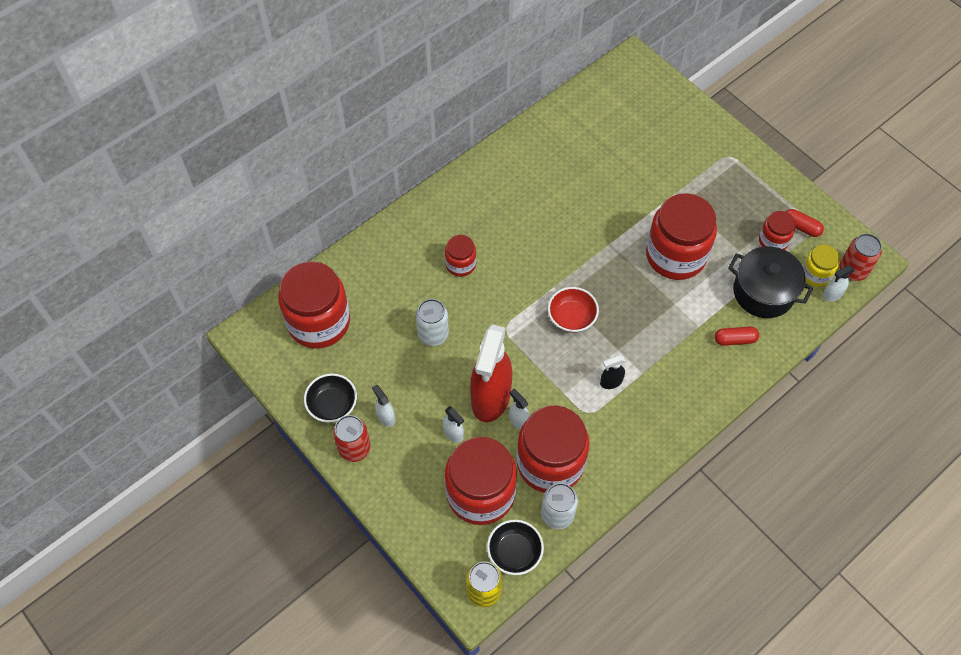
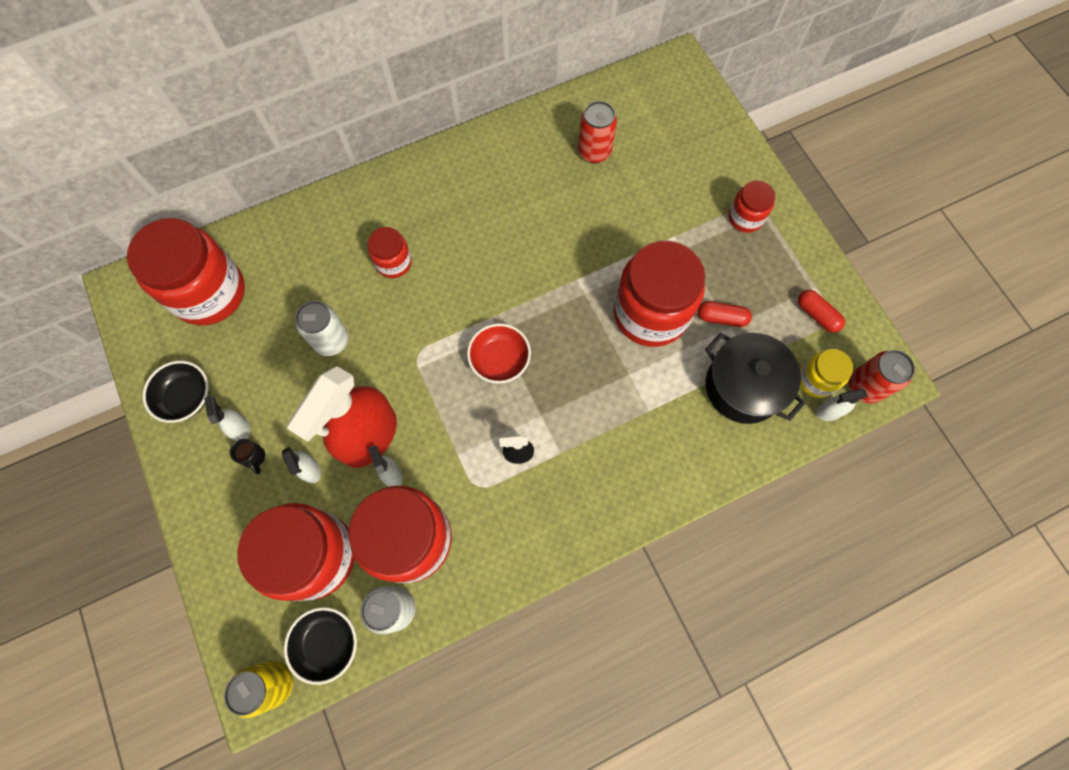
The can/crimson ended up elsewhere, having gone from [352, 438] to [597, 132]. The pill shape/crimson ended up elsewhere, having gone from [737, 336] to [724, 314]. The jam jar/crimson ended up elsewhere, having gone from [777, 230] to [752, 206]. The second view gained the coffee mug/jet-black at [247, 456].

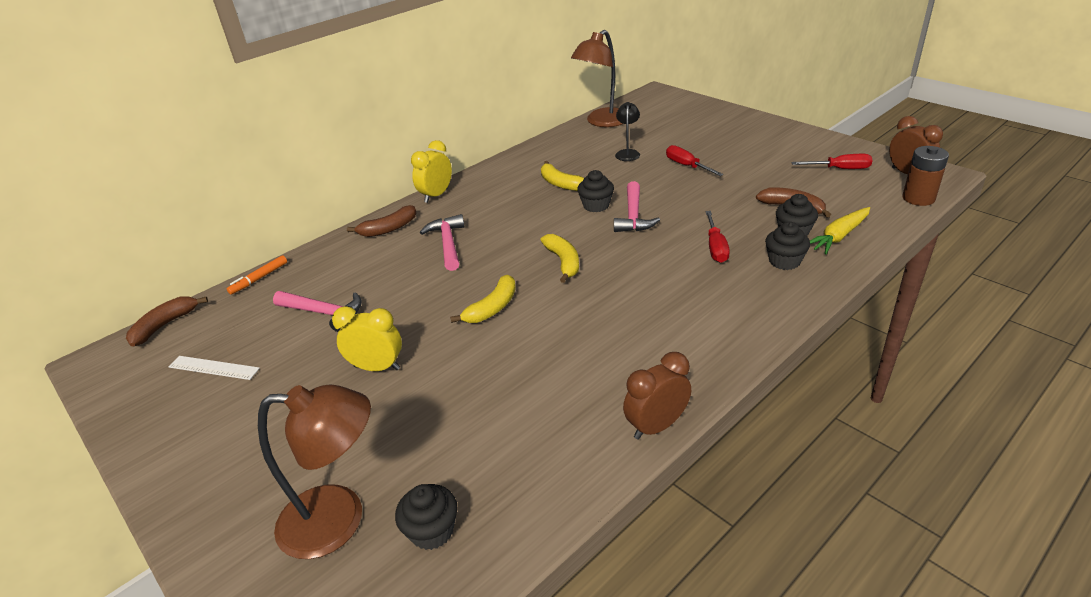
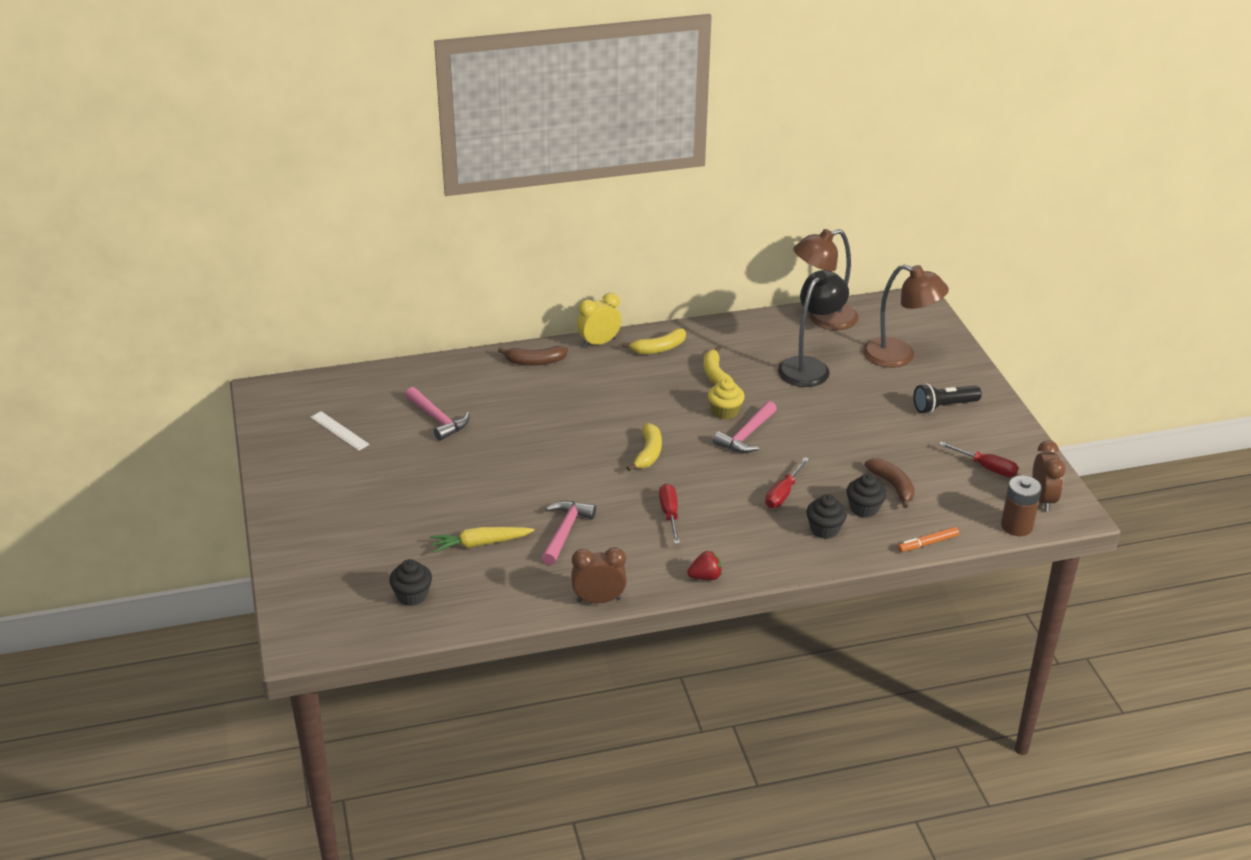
The second view lost the banana/brown at [167, 321]. The marker/orange-coloured ended up elsewhere, having gone from [257, 275] to [928, 539]. The desk lamp/brown ended up elsewhere, having gone from [314, 471] to [906, 316]. The second view lost the alarm clock/bright yellow at [367, 338]. The carpenter's hammer/rosy ended up elsewhere, having gone from [442, 242] to [568, 533]. The banana/bright yellow ended up elsewhere, having gone from [483, 299] to [654, 341]. What was the muffin/jet-black at [595, 191] turned into the muffin/bright yellow at [726, 399]. The size of the desk lamp/jet-black at [627, 131] changed by a factor of 1.90. The hand screwdriver/crimson ended up elsewhere, having gone from [694, 160] to [669, 514]. The root vegetable/bright yellow ended up elsewhere, having gone from [840, 230] to [482, 540]. The second view gained the strawberry/crimson at [704, 565]. The second view gained the flashlight/jet-black at [947, 399].

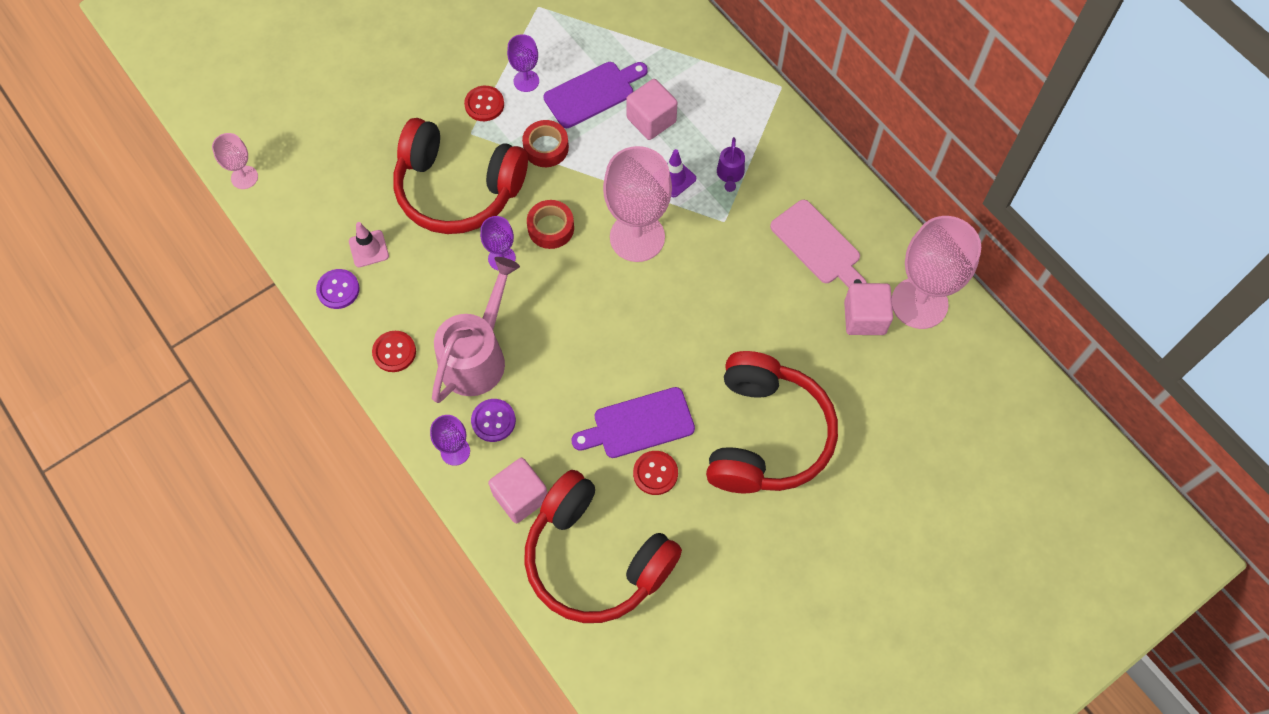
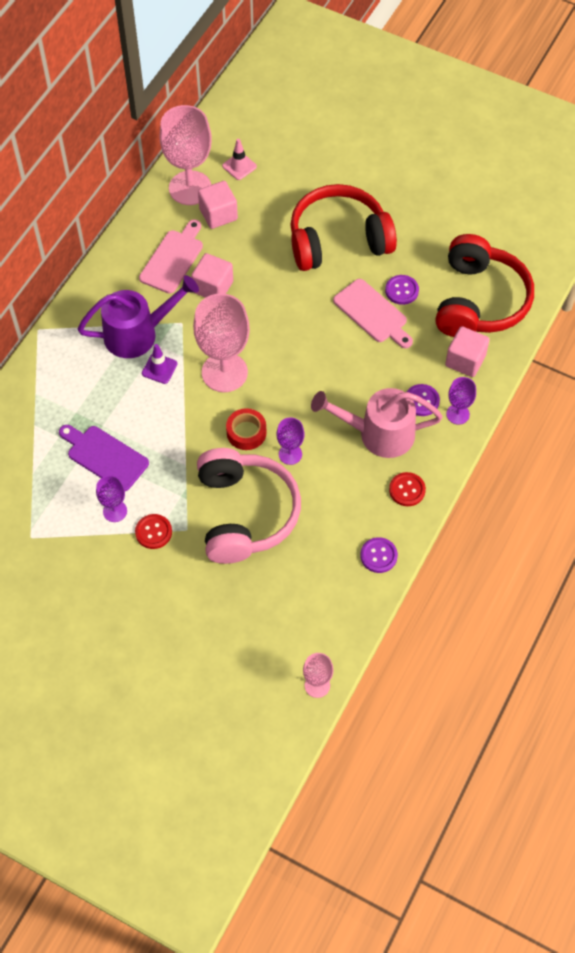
The traffic cone/rosy ended up elsewhere, having gone from [369, 244] to [239, 159]. What was the over-ear headphones/crimson at [460, 176] turned into the over-ear headphones/rosy at [249, 506]. The second view lost the sticky tape/crimson at [545, 143]. What was the cutting board/violet at [633, 422] turned into the cutting board/rosy at [373, 313]. The block/rosy ended up elsewhere, having gone from [651, 109] to [212, 275]. What was the shirt button/crimson at [655, 473] turned into the shirt button/violet at [402, 290]. The size of the watering pot/violet at [731, 164] changed by a factor of 2.21.

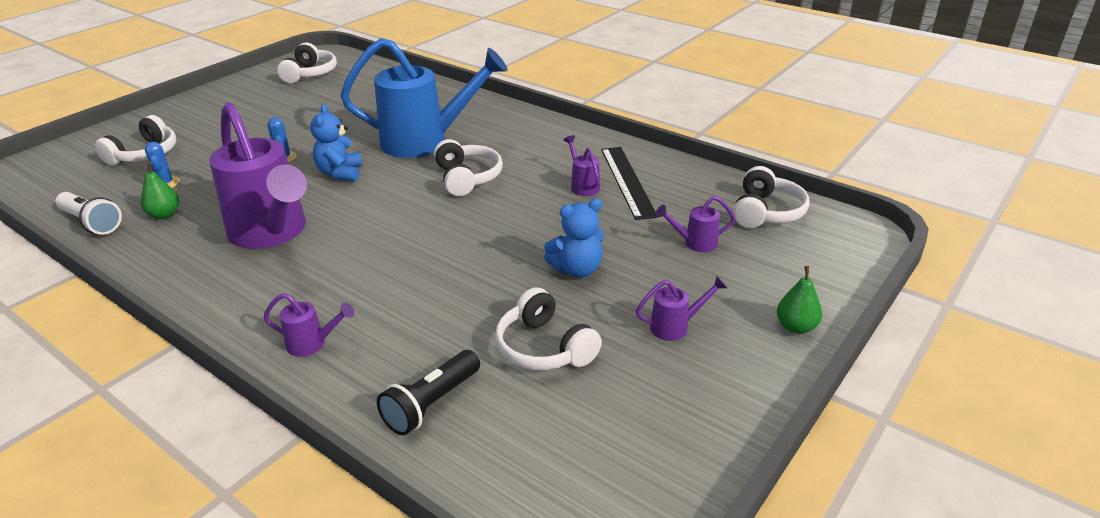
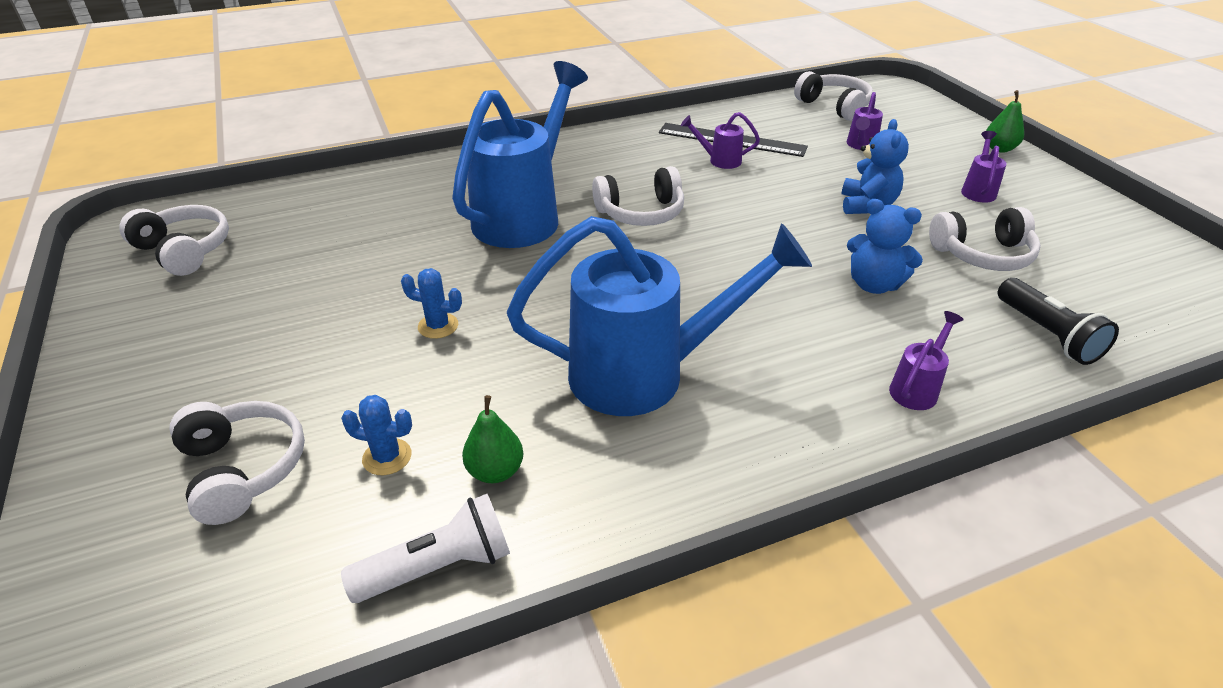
What was the watering pot/violet at [258, 175] turned into the watering pot/cobalt at [659, 316]. The teddy/cobalt ended up elsewhere, having gone from [336, 142] to [885, 246]. The over-ear headphones/white at [468, 167] ended up facing another way, 150 degrees clockwise from before.

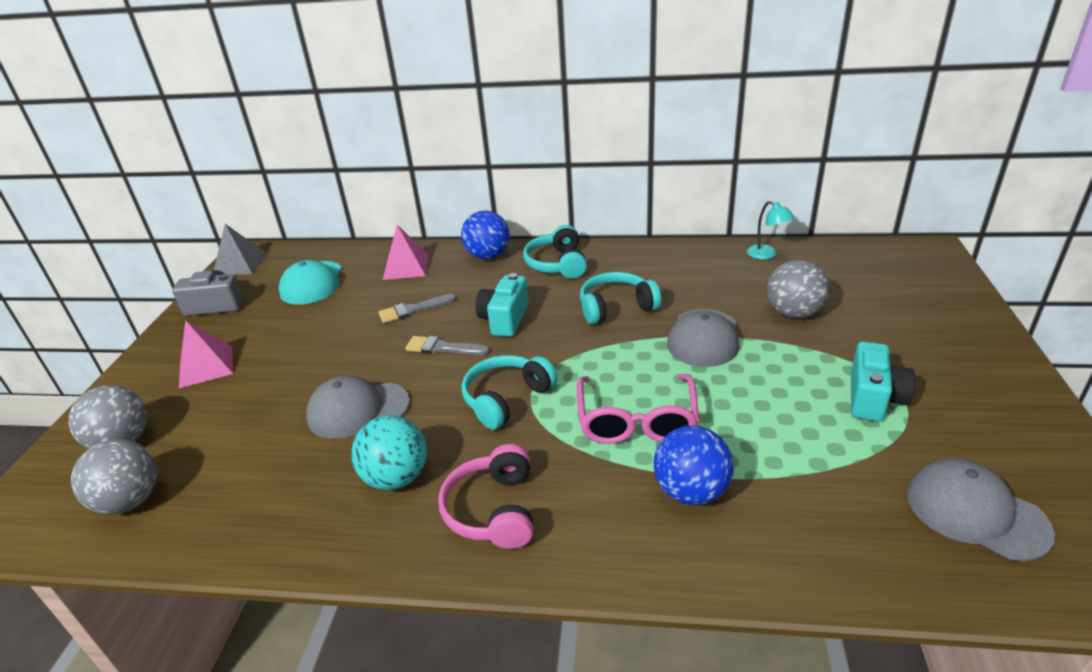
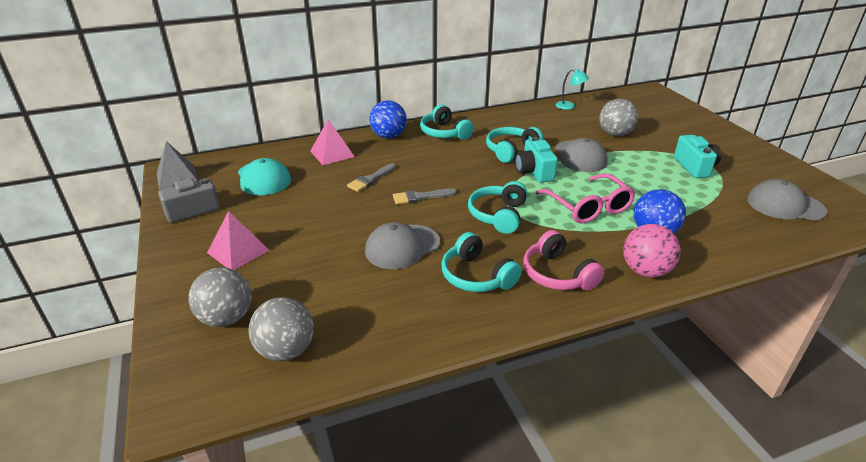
Where the ball/aqua stood at [389, 452], the over-ear headphones/aqua came to stand at [481, 262]. The compact camera/aqua ended up elsewhere, having gone from [502, 305] to [536, 159]. The second view gained the ball/rosy at [652, 250].

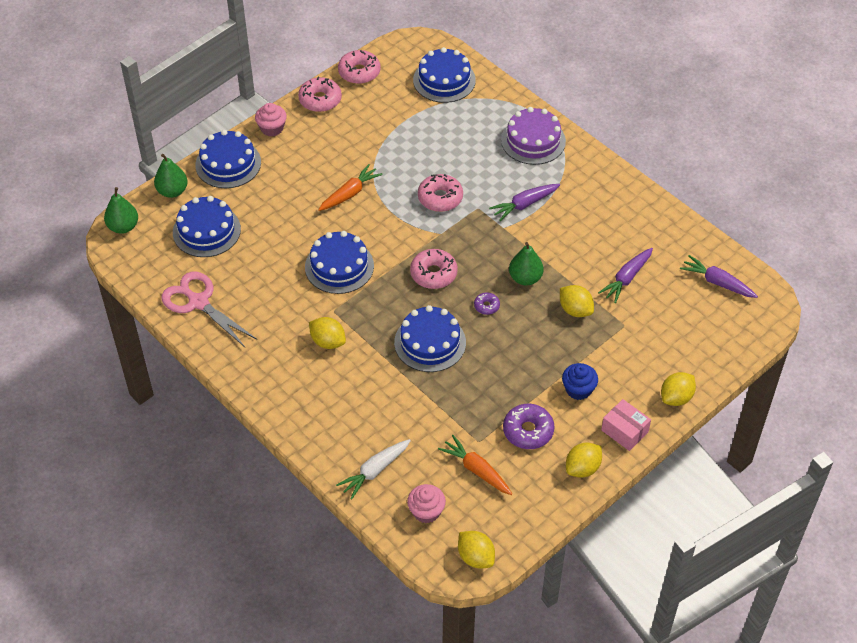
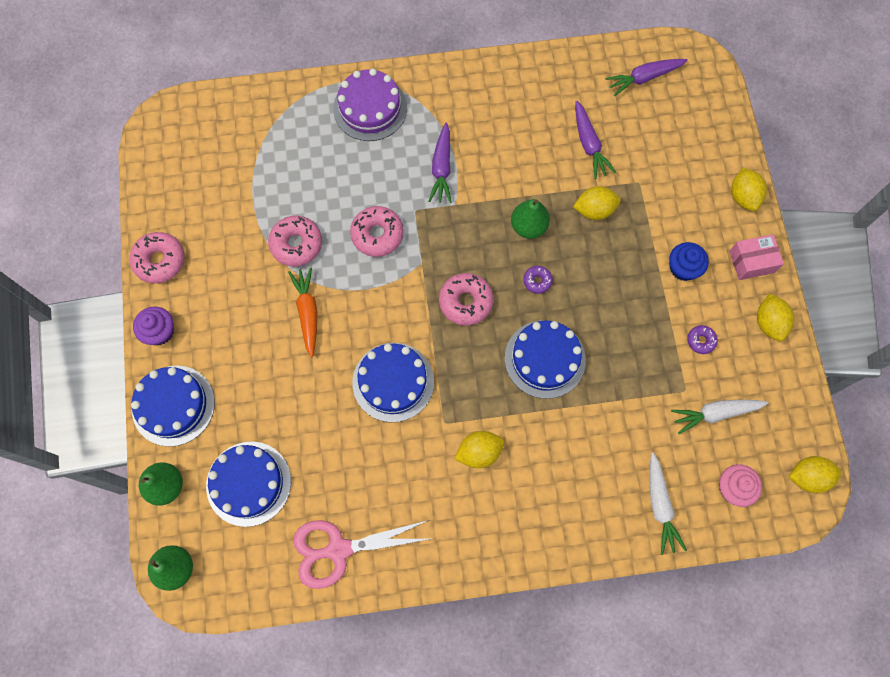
What was the muffin/rosy at [271, 120] turned into the muffin/violet at [153, 325]. The doughnut/rosy ended up elsewhere, having gone from [359, 67] to [295, 241]. The second view lost the gateau/cobalt at [444, 75]. What was the root vegetable/orange-coloured at [475, 465] turned into the root vegetable/white at [719, 417]. The size of the doughnut/violet at [528, 426] changed by a factor of 0.54.

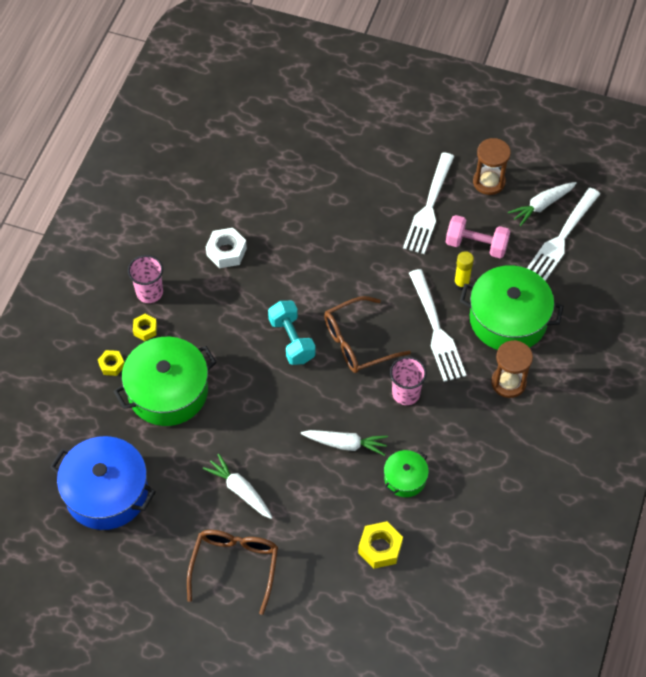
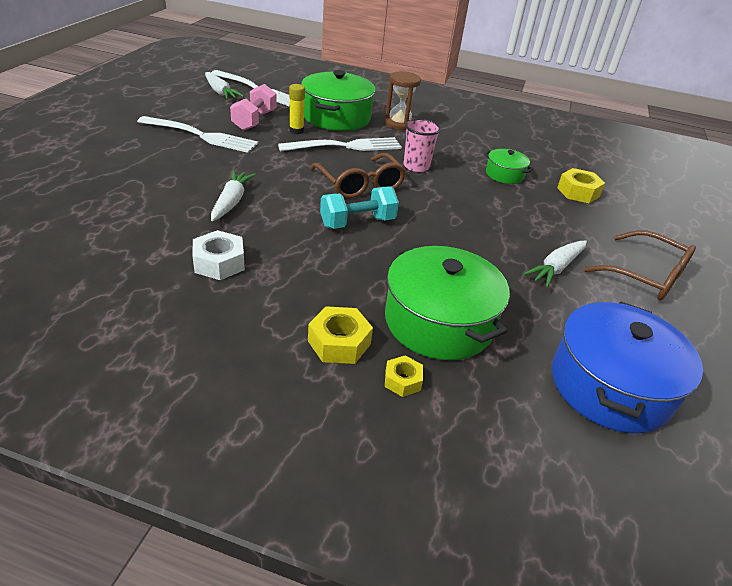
The second view lost the cup/rosy at [145, 279]. The size of the hexagon nut/bright yellow at [145, 327] changed by a factor of 1.61. The glasses/brown at [232, 572] ended up facing another way, 150 degrees counterclockwise from before. The root vegetable/white ended up elsewhere, having gone from [344, 443] to [233, 195]. The second view lost the sandglass/brown at [492, 166].

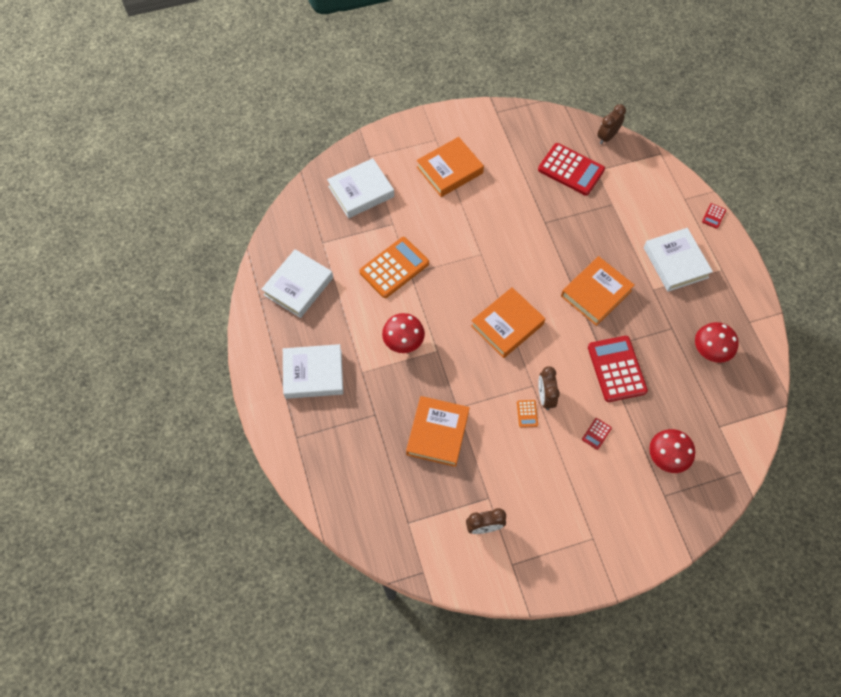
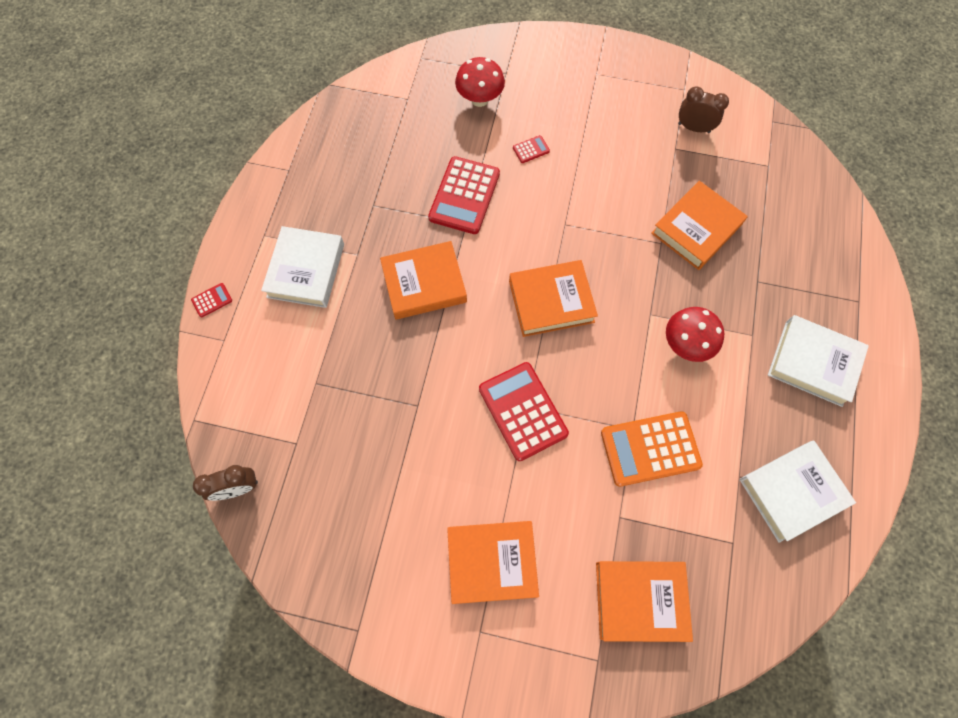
What was the hardcover/white at [360, 188] turned into the hardcover/orange-coloured at [644, 601]. The second view lost the adding machine/orange-coloured at [527, 414]. The adding machine/crimson ended up elsewhere, having gone from [571, 169] to [524, 411]. The second view lost the alarm clock/brown at [549, 388]. The second view lost the fungus/crimson at [717, 342].

